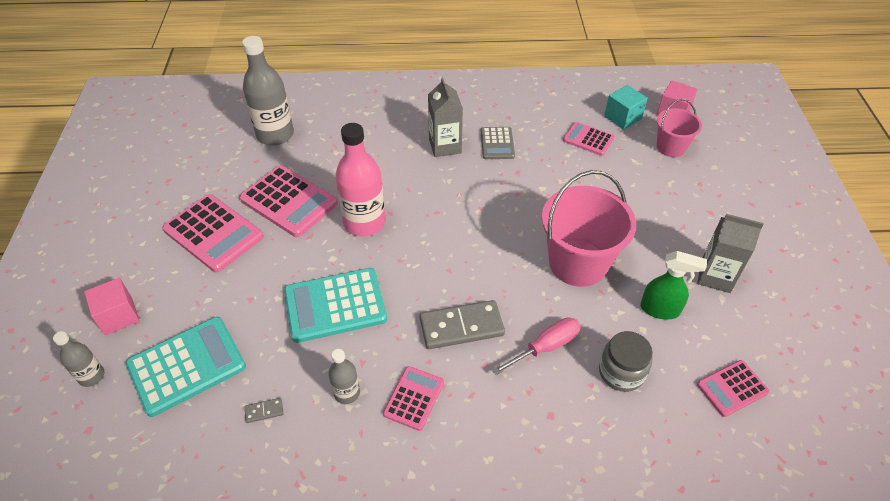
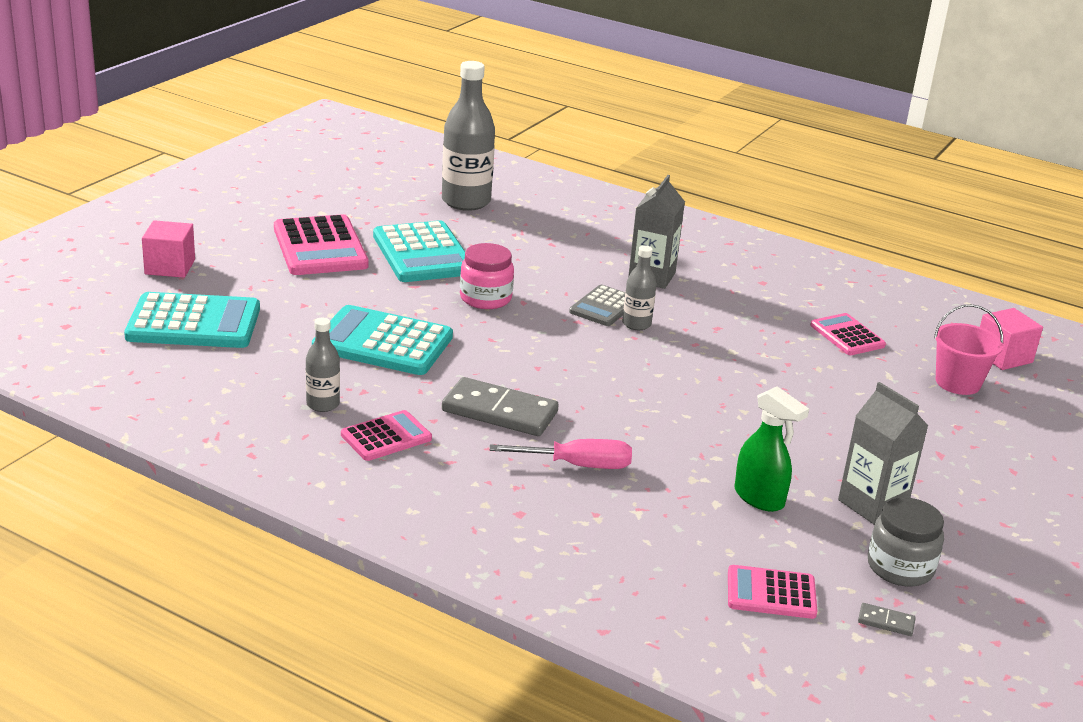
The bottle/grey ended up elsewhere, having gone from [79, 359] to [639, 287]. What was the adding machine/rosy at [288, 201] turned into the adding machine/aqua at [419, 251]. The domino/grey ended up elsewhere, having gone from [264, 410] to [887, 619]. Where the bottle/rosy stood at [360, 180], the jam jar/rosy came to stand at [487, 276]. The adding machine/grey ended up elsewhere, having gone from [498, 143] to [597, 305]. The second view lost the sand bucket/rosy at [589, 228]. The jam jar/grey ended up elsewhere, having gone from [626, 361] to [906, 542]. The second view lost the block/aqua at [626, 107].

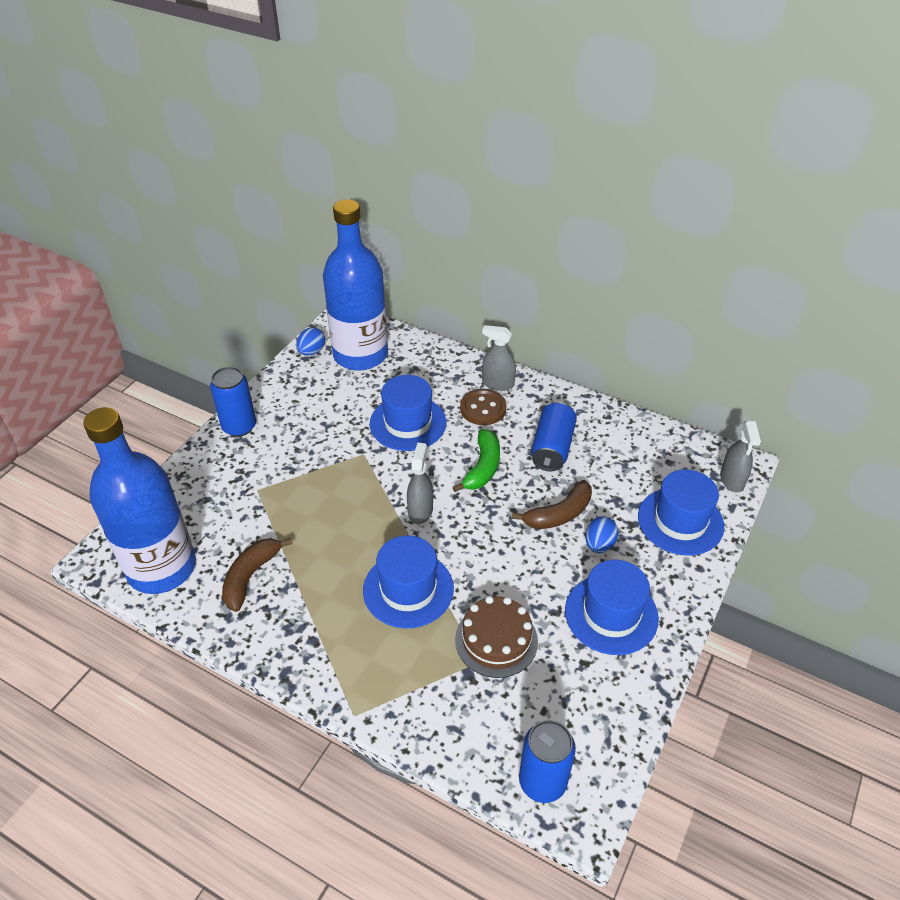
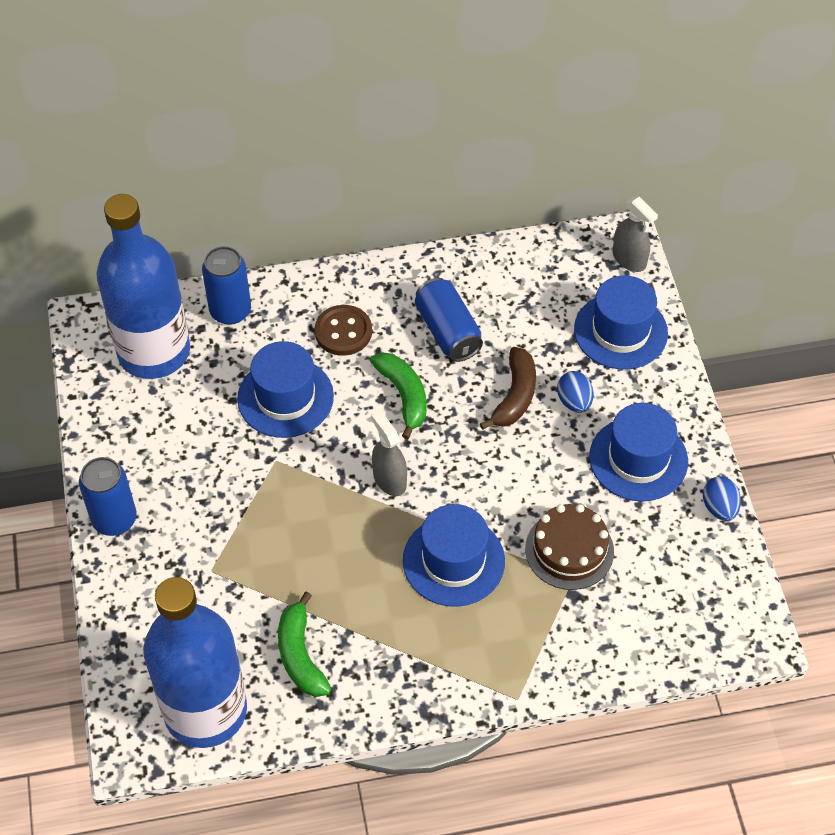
What was the banana/brown at [257, 575] turned into the banana/green at [304, 644]. The egg shape/cobalt ended up elsewhere, having gone from [310, 341] to [722, 498]. The second view lost the sprayer/grey at [499, 358]. The can/cobalt ended up elsewhere, having gone from [547, 761] to [226, 285].

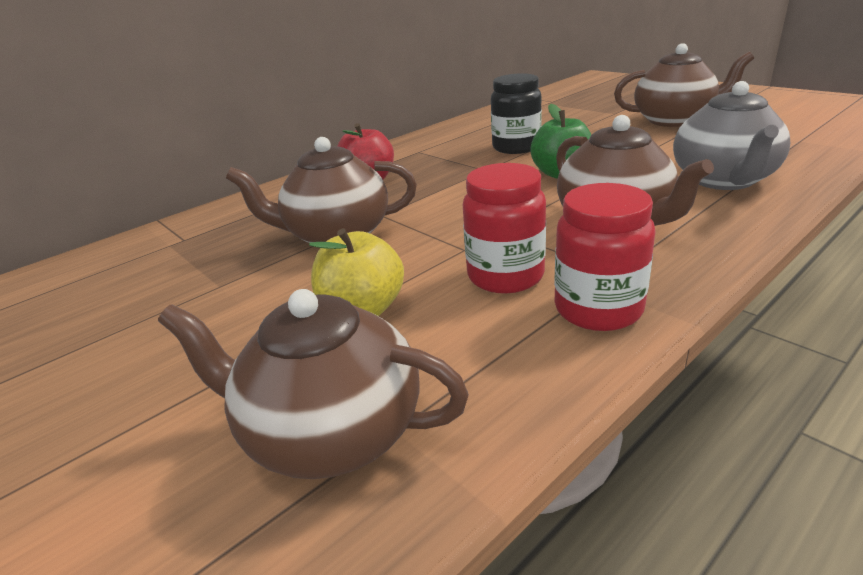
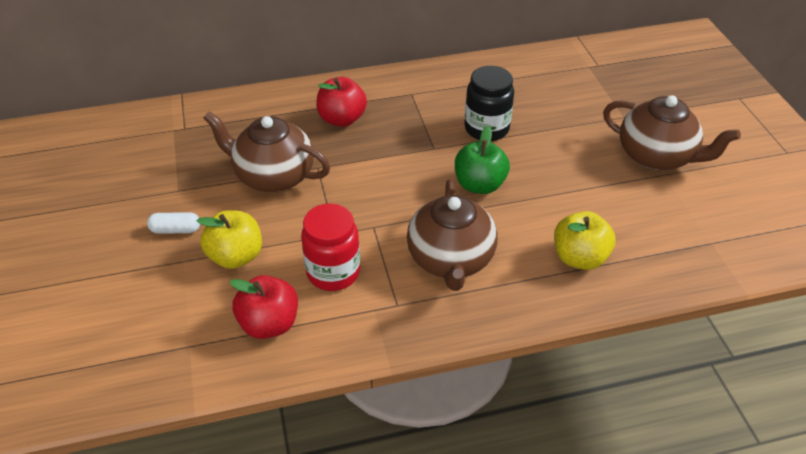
The second view lost the tea pot/brown at [313, 384]. The second view lost the jam jar/crimson at [605, 257]. Where the tea pot/grey stood at [731, 135], the toy apple/bright yellow came to stand at [584, 240]. The second view gained the pill shape/white at [173, 223]. The second view gained the toy apple/crimson at [264, 307].

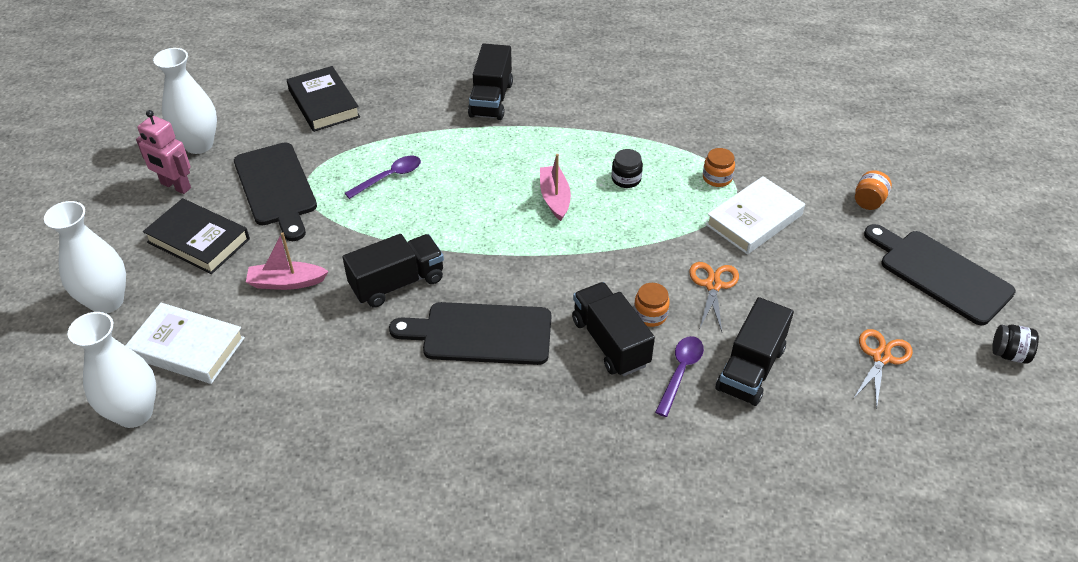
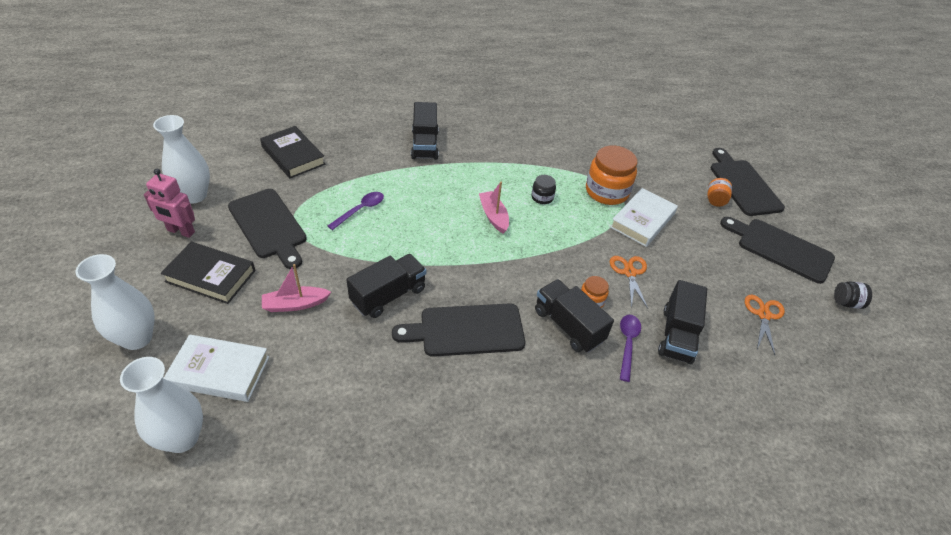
The size of the jam jar/orange-coloured at [719, 167] changed by a factor of 2.01. The second view gained the cutting board/jet-black at [747, 182].

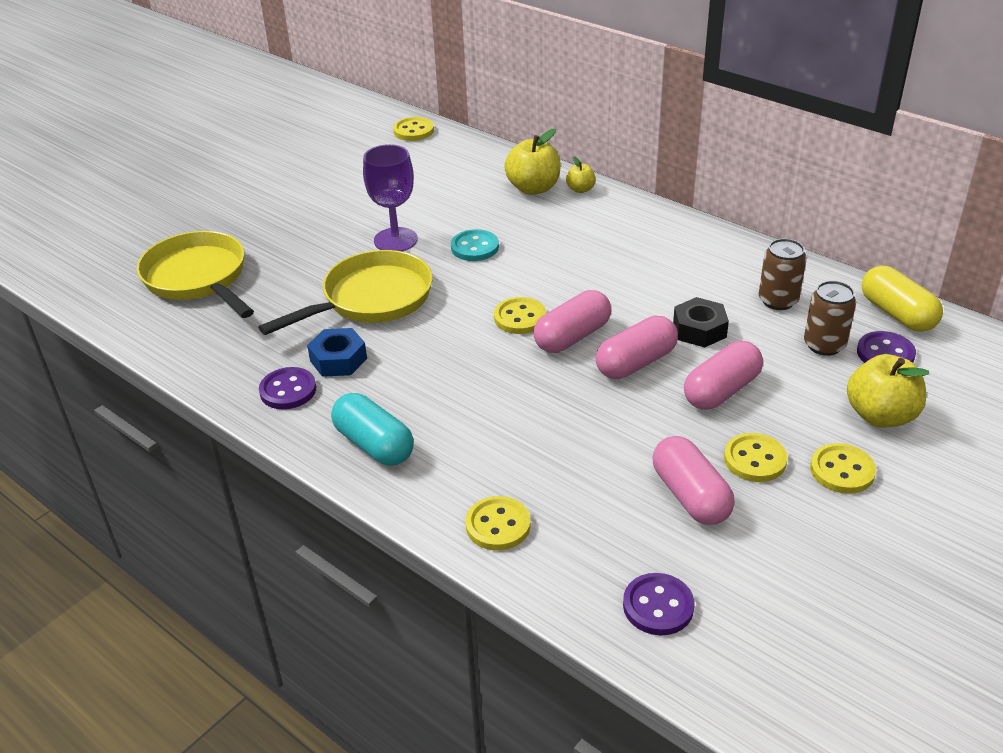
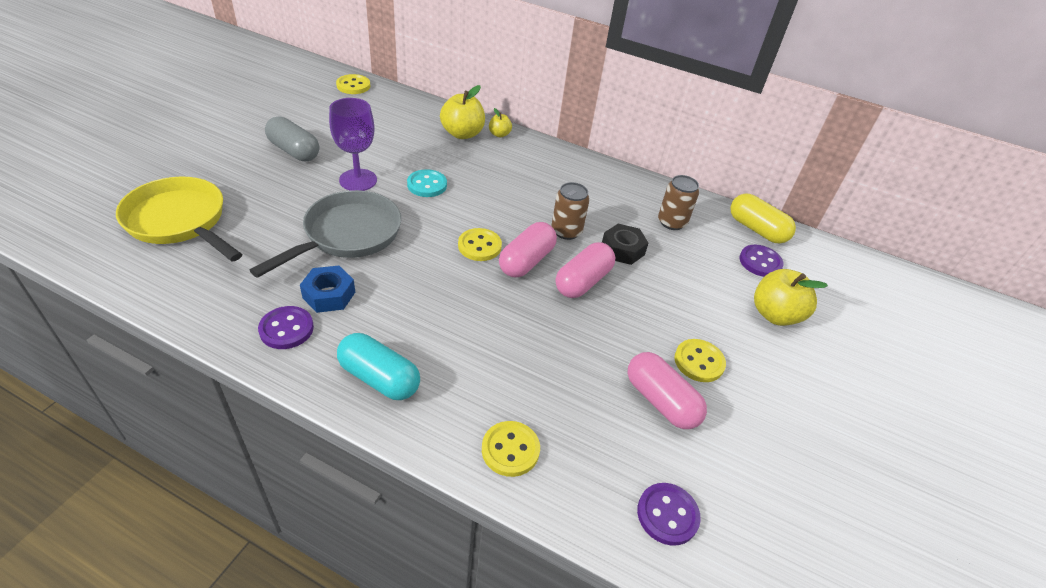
What was the skillet/bright yellow at [345, 292] turned into the skillet/grey at [325, 234]. The second view lost the pill shape/rosy at [723, 375]. The can/brown ended up elsewhere, having gone from [830, 318] to [570, 211]. The second view lost the shirt button/bright yellow at [843, 468]. The second view gained the pill shape/grey at [292, 138].

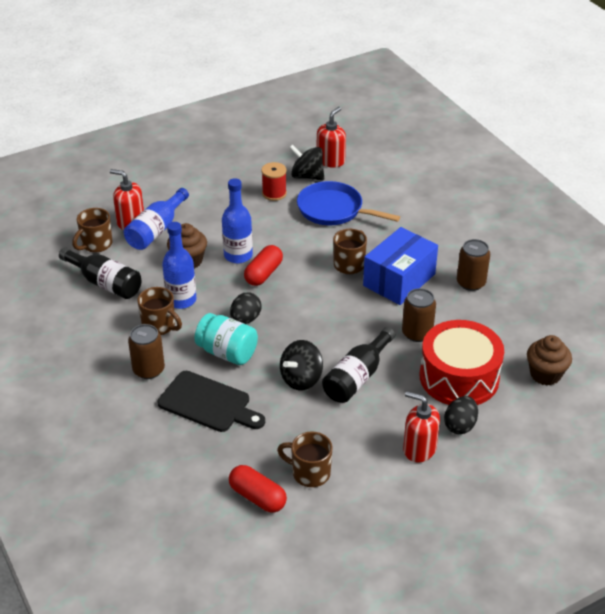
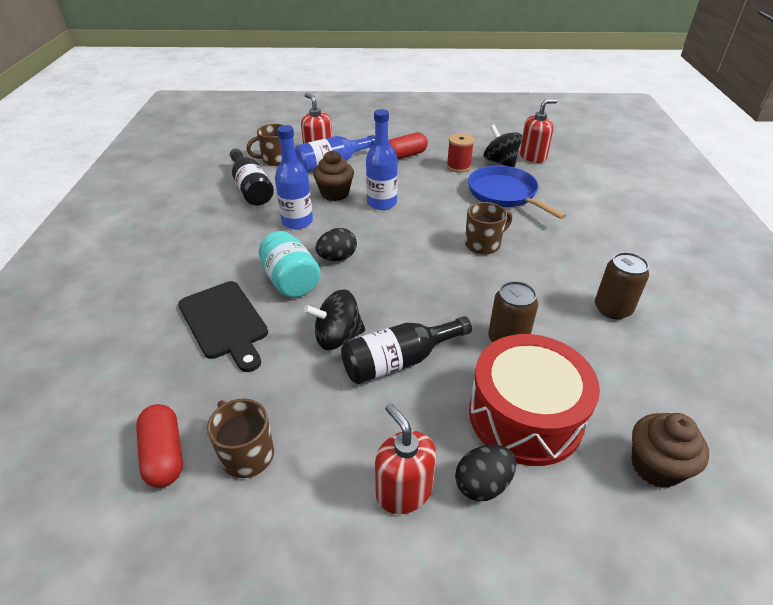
The second view lost the can/brown at [146, 351]. The second view lost the coffee mug/brown at [159, 311]. The pill shape/crimson ended up elsewhere, having gone from [263, 265] to [408, 146]. The second view lost the box/cobalt at [400, 266].

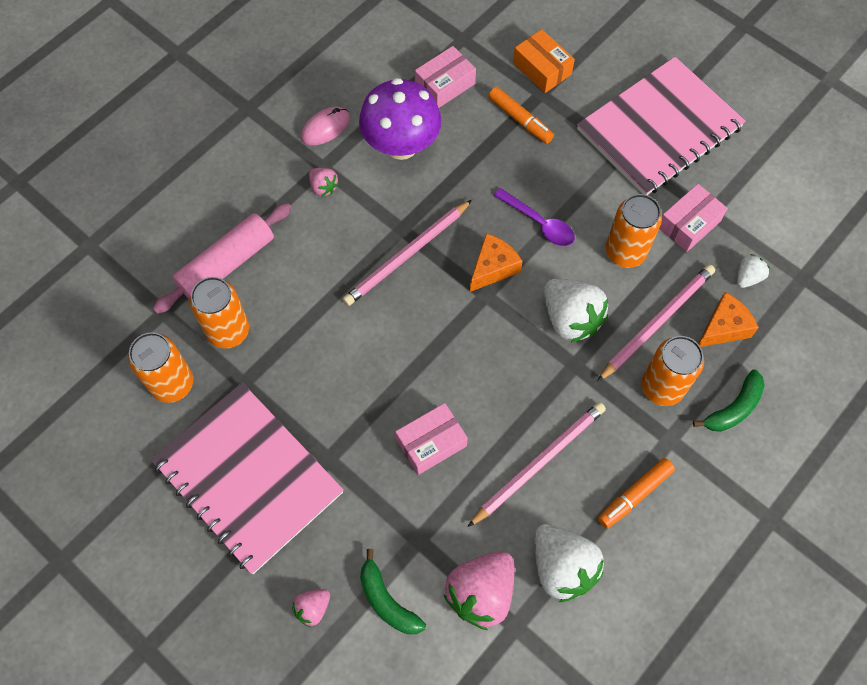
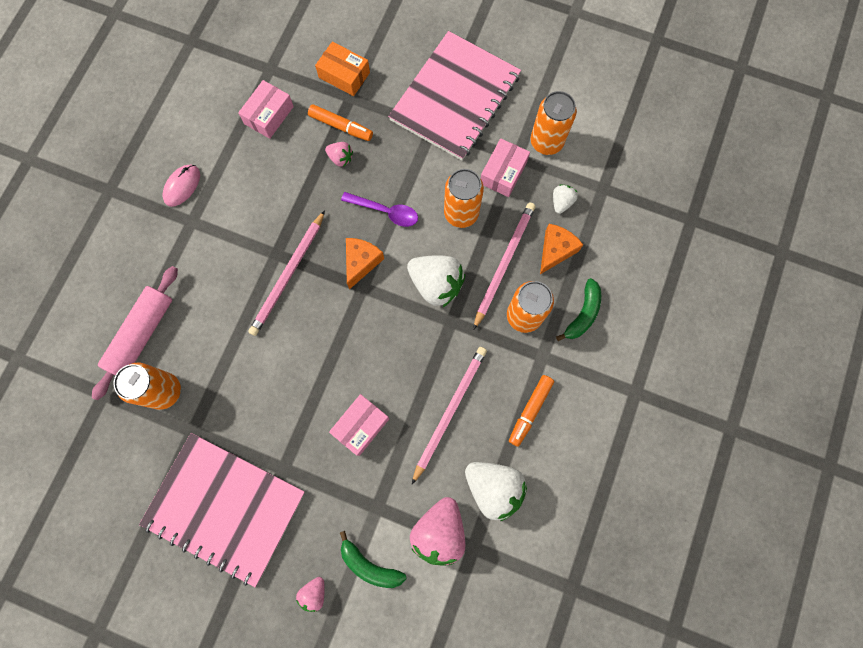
The can/orange-coloured ended up elsewhere, having gone from [160, 367] to [554, 123]. The strawberry/rosy ended up elsewhere, having gone from [324, 182] to [339, 154]. The second view lost the fungus/violet at [400, 119].

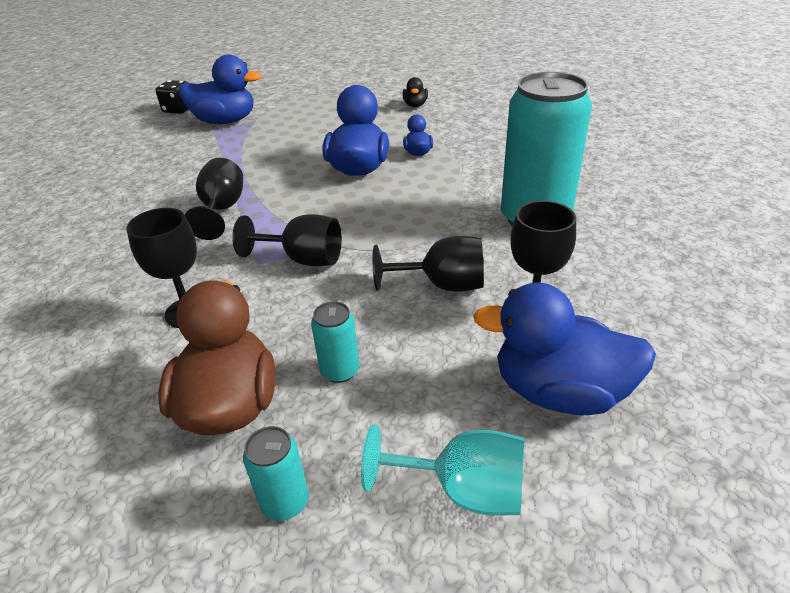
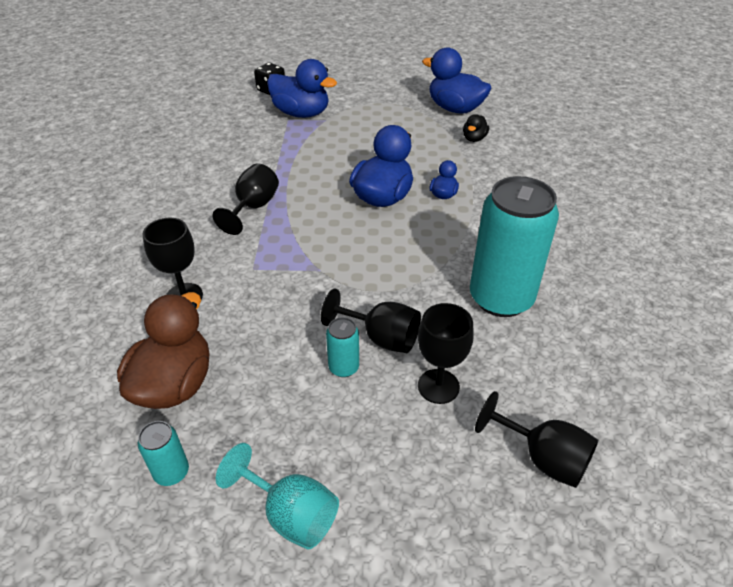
The wine glass/jet-black ended up elsewhere, having gone from [287, 240] to [536, 439]. The can/aqua ended up elsewhere, having gone from [335, 342] to [342, 347]. The duck/cobalt ended up elsewhere, having gone from [564, 349] to [456, 80].

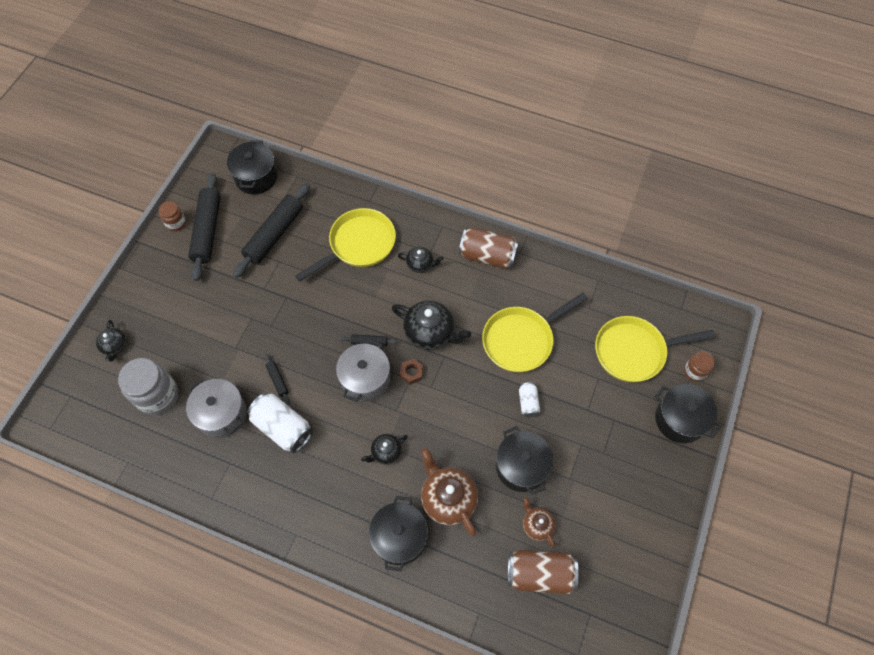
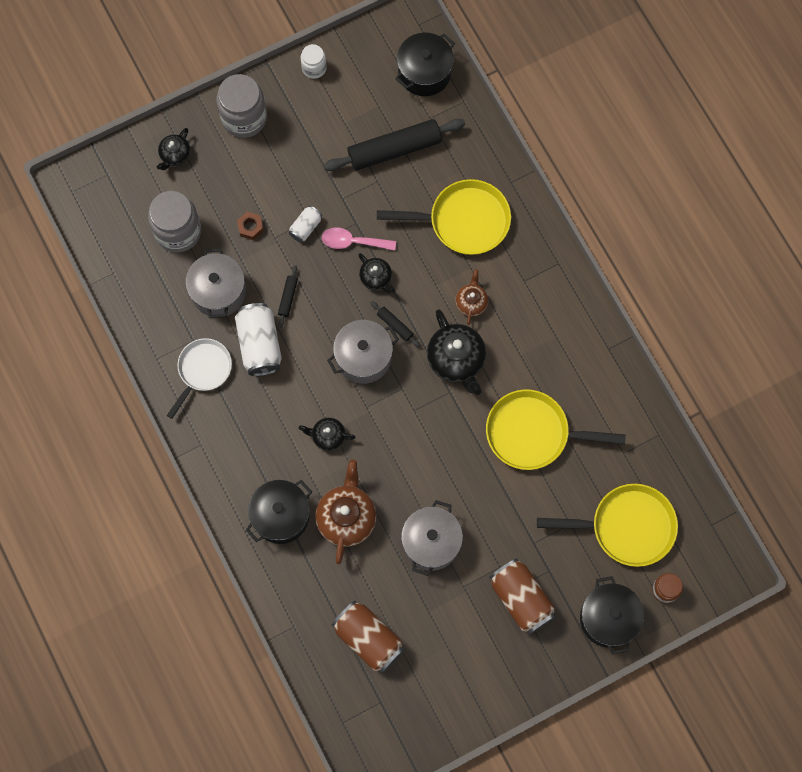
What was the jam jar/brown at [172, 216] turned into the jam jar/white at [314, 61]. The second view lost the dough roller/jet-black at [204, 227]. The tea pot/jet-black ended up elsewhere, having gone from [421, 260] to [376, 273]. The hexagon nut/brown ended up elsewhere, having gone from [411, 372] to [250, 226]. The can/brown ended up elsewhere, having gone from [489, 248] to [522, 596]. What was the stockpot/jet-black at [524, 460] turned into the stockpot/grey at [432, 538]. The can/white ended up elsewhere, having gone from [529, 399] to [305, 224]. The tea pot/brown ended up elsewhere, having gone from [539, 522] to [471, 297]. The skillet/bright yellow at [655, 349] ended up facing another way, 150 degrees clockwise from before. The second view gained the skillet/white at [199, 378]. The second view gained the jam jar/grey at [241, 106]. The second view gained the teaspoon/rosy at [359, 239].

